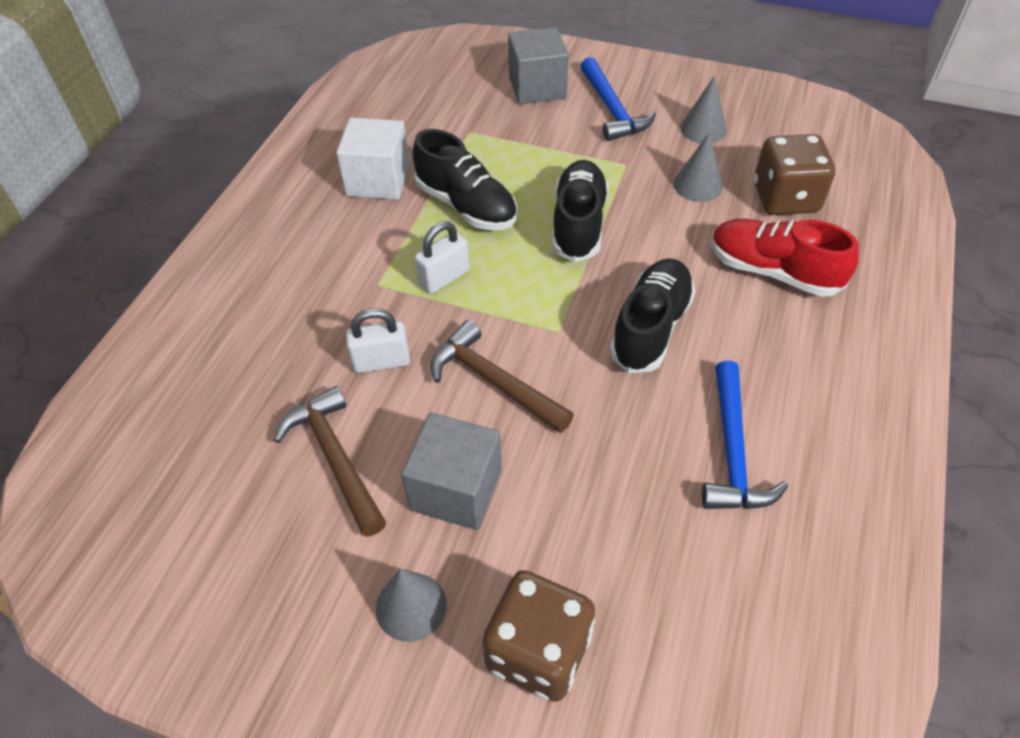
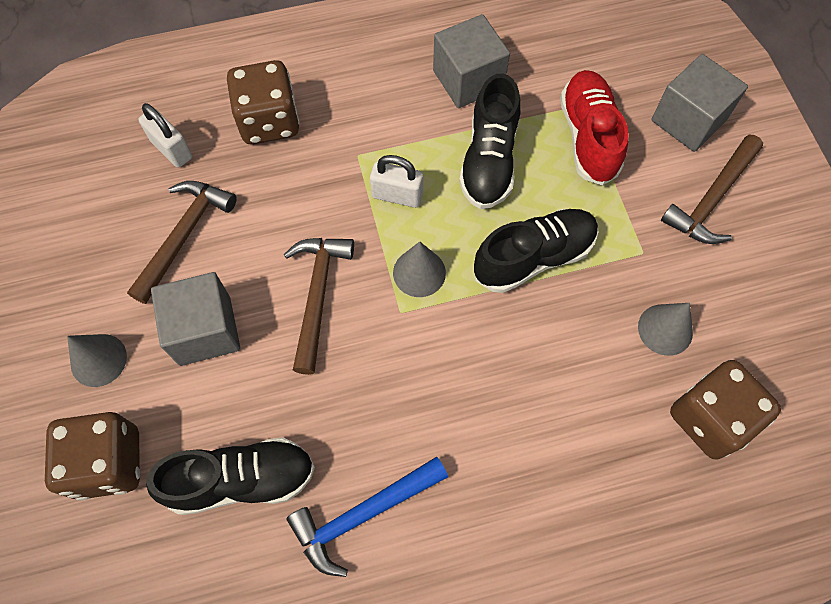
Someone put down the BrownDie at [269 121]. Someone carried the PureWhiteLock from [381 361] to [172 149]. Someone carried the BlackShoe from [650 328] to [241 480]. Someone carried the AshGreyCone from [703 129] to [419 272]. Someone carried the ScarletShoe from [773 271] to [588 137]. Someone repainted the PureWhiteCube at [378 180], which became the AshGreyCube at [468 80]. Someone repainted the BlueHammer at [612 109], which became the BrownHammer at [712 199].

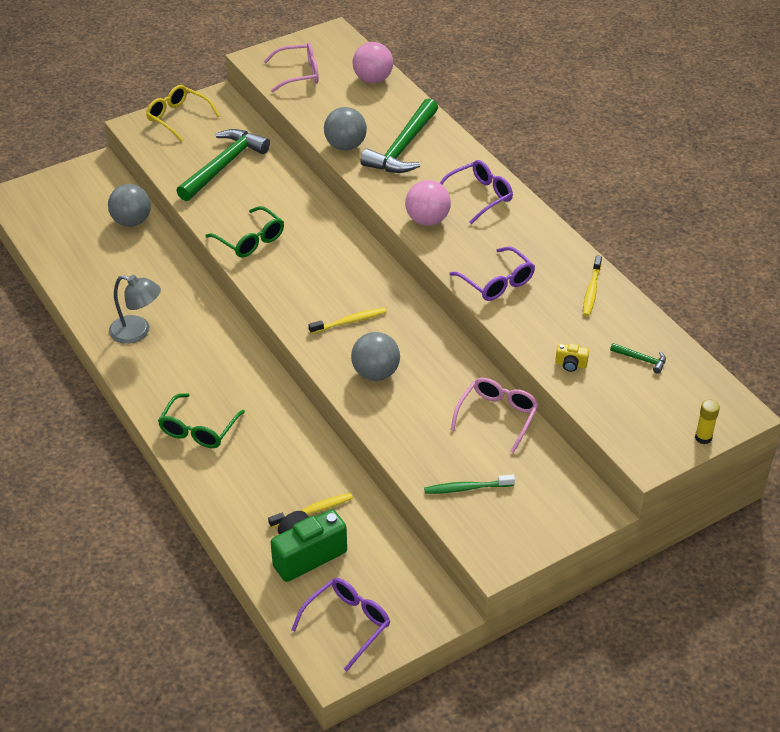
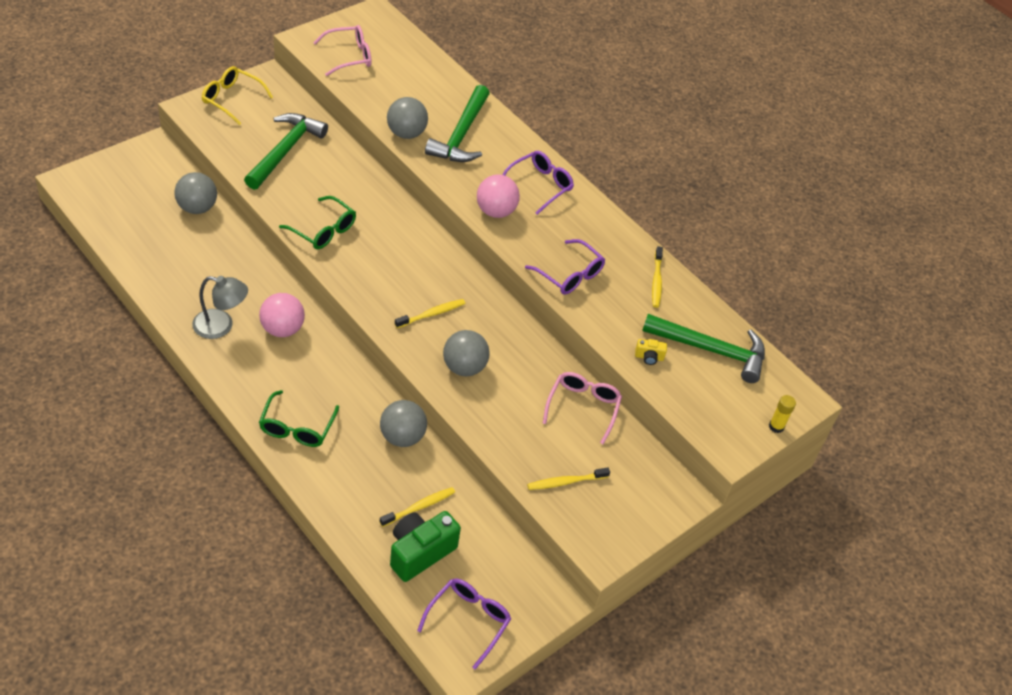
Someone put down the AshGreyPlayBall at [402 437]. Someone carried the PinkPlayBall from [373 79] to [282 329]. Someone repainted the EmeraldToothbrush at [466 488], which became the YellowToothbrush at [565 482]. Someone scaled the EmeraldHammer at [641 359] by 2.41.

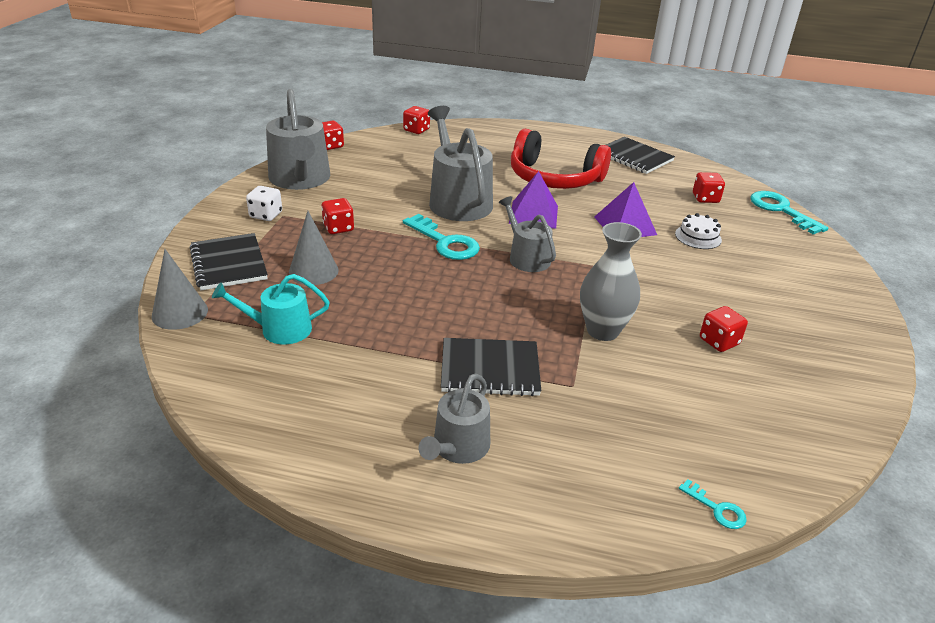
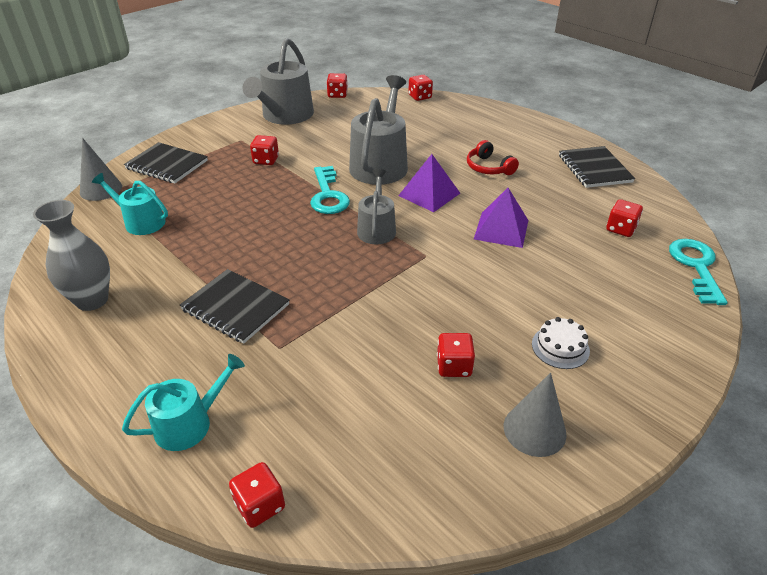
Someone took away the PureWhiteDie at [266 215]. Someone took away the AshGreySprinklingCan at [458 447]. Someone put down the AquaSprinklingCan at [189 423]. Someone carried the AshGreyCone from [313 271] to [534 430]. Someone carried the AshGreyTallVase from [602 331] to [92 300]. Someone carried the PureWhiteLayerCake from [698 237] to [560 347]. Someone swapped the AquaLatchkey at [717 509] for the ScarletDie at [260 505]. Someone rotated the BlackNotebook at [229 264] by 75 degrees counterclockwise. Someone scaled the ScarletHeadphones at [554 178] by 0.51.

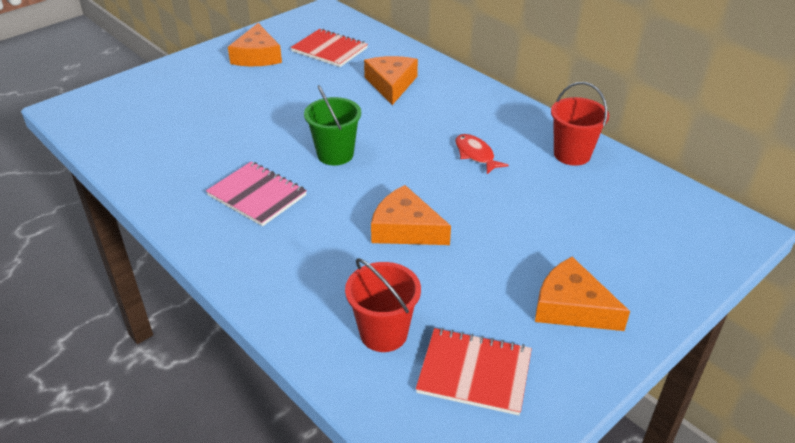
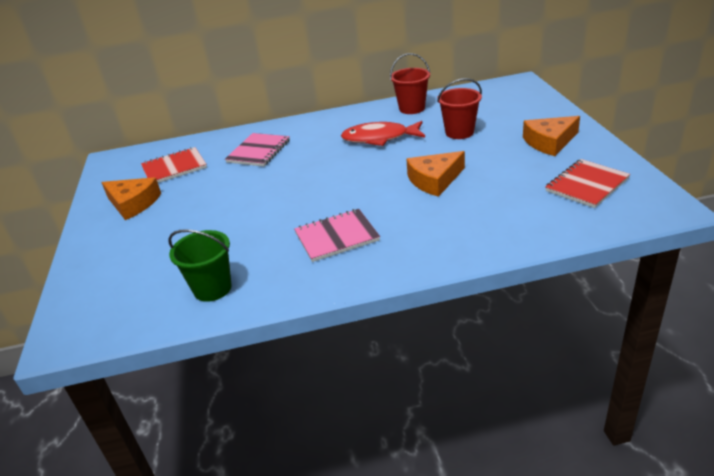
Someone carried the EmeraldPail from [335 154] to [212 288]. Someone carried the ScarletPail from [383 333] to [459 132]. Someone swapped the BrightOrangePieceOfCheese at [391 84] for the PinkNotebook at [259 151]. Someone scaled the ScarletFish at [476 155] by 1.65.

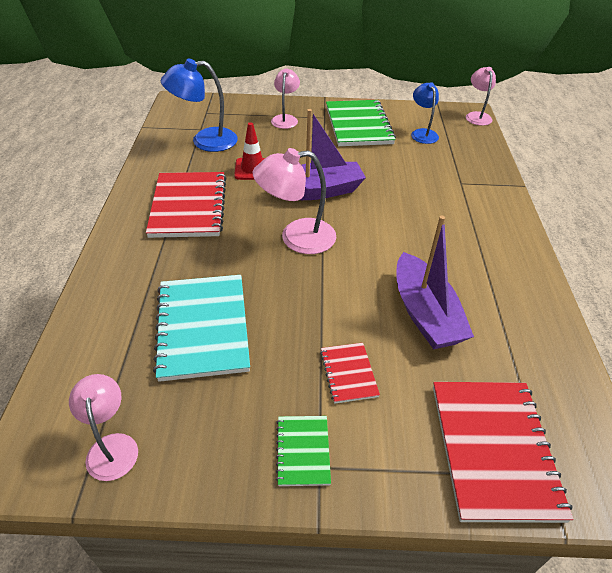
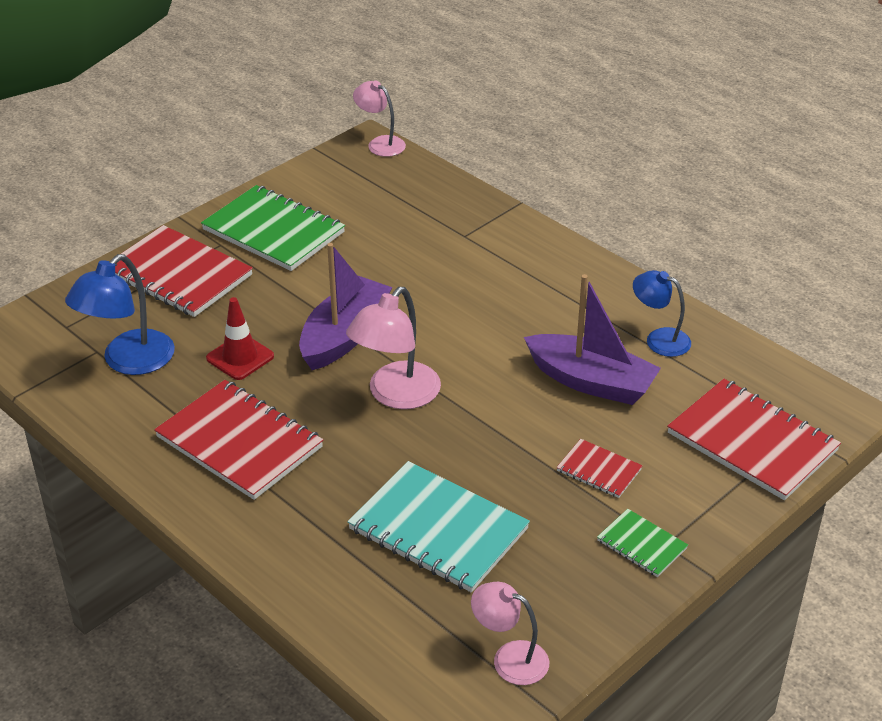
Someone carried the BlueLamp from [422 133] to [659 339]. Someone swapped the PinkLamp at [285 119] for the ScarletNotebook at [178 274].

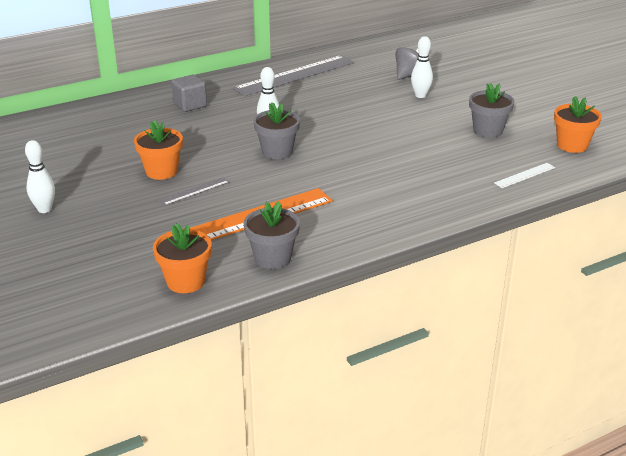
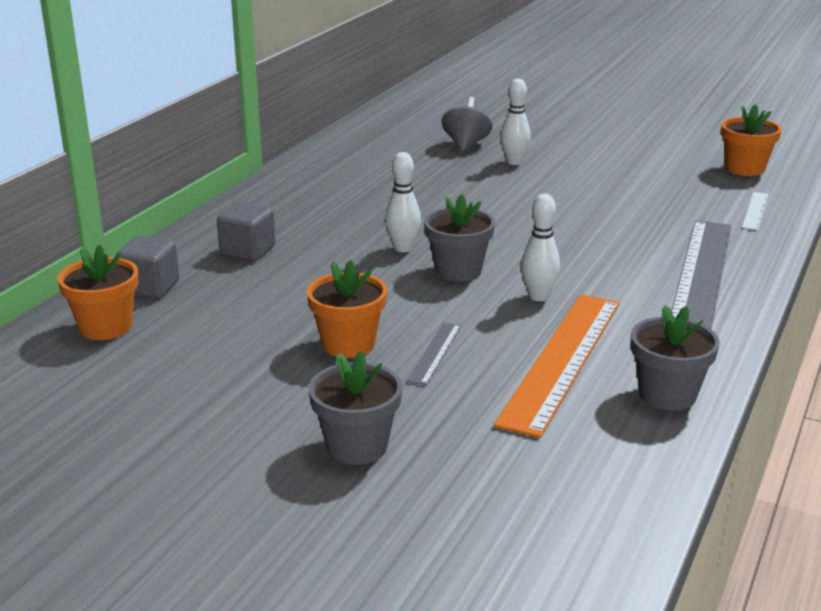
Someone put down the AshGreyCube at [150 287]. Someone carried the PureWhiteTenpin from [44 209] to [538 296]. Someone carried the BrightOrangePottedPlant from [185 281] to [106 327]. Someone carried the AshGreyMeasuringStick from [295 75] to [702 271]. Someone carried the AshGreyPottedPlant from [488 130] to [357 446].

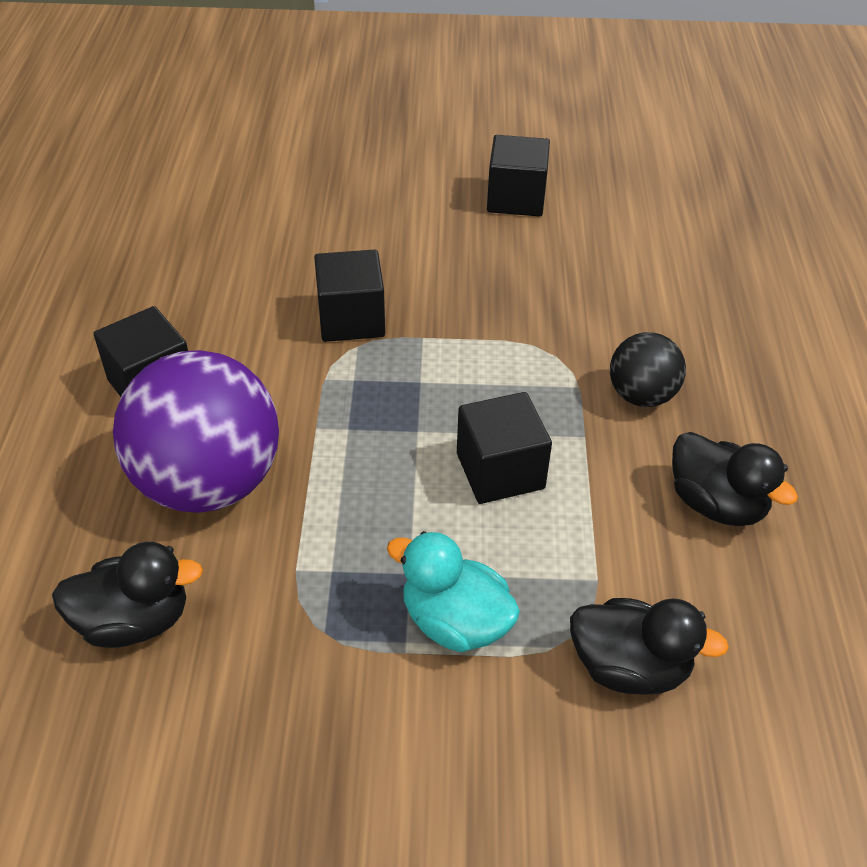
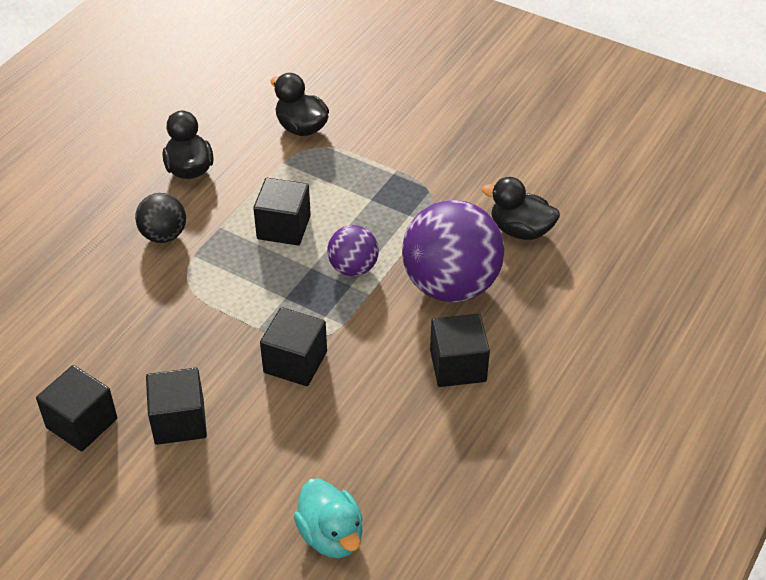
Someone put down the BlackCube at [179 421]. Someone put down the PurplePlayBall at [353 268]. Someone carried the AquaDuck from [455 622] to [331 535].

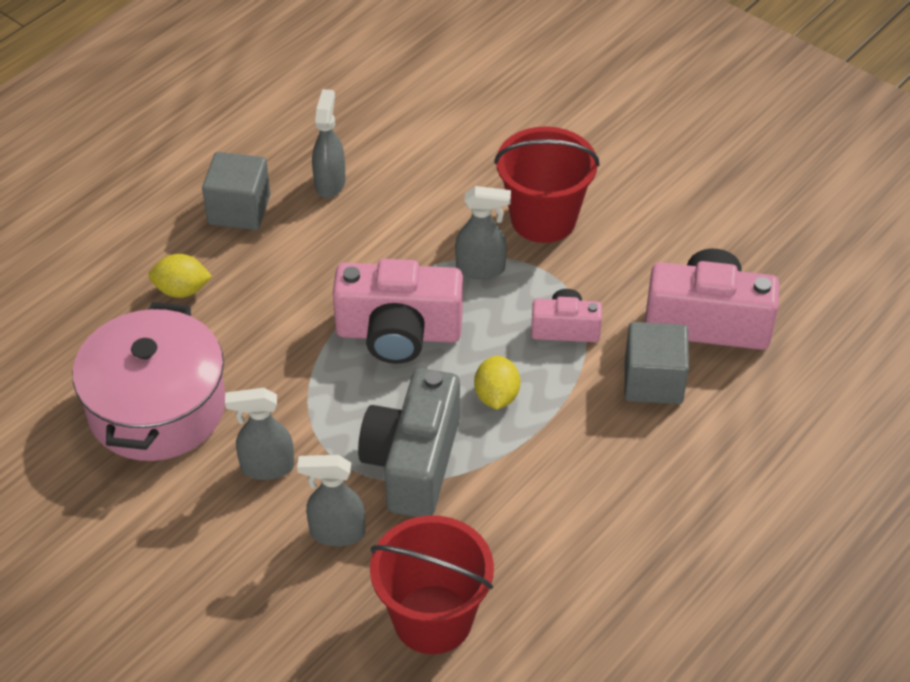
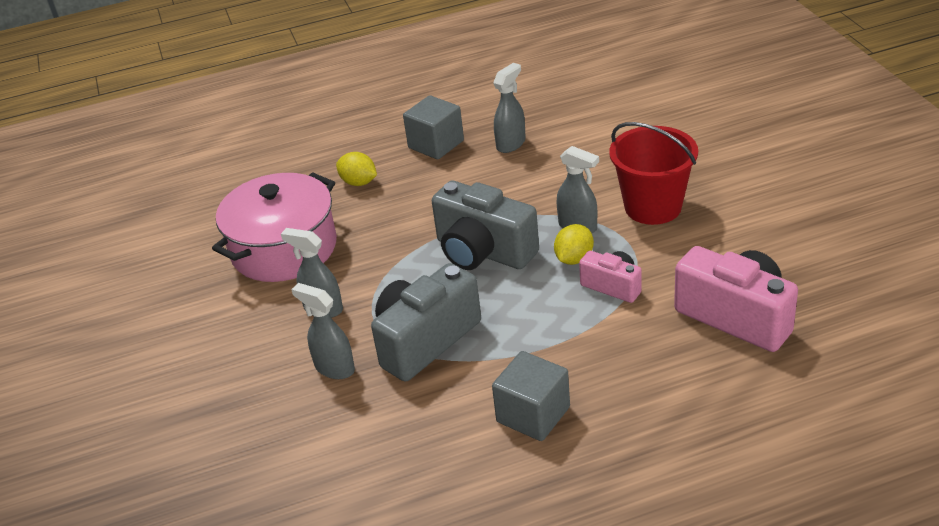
Someone took away the ScarletPail at [432 619]. Someone carried the YellowLemon from [496 396] to [574 259]. Someone carried the AshGreyCube from [653 381] to [533 414]. Someone repainted the PinkCamera at [398 333], which became the AshGreyCamera at [483 252].

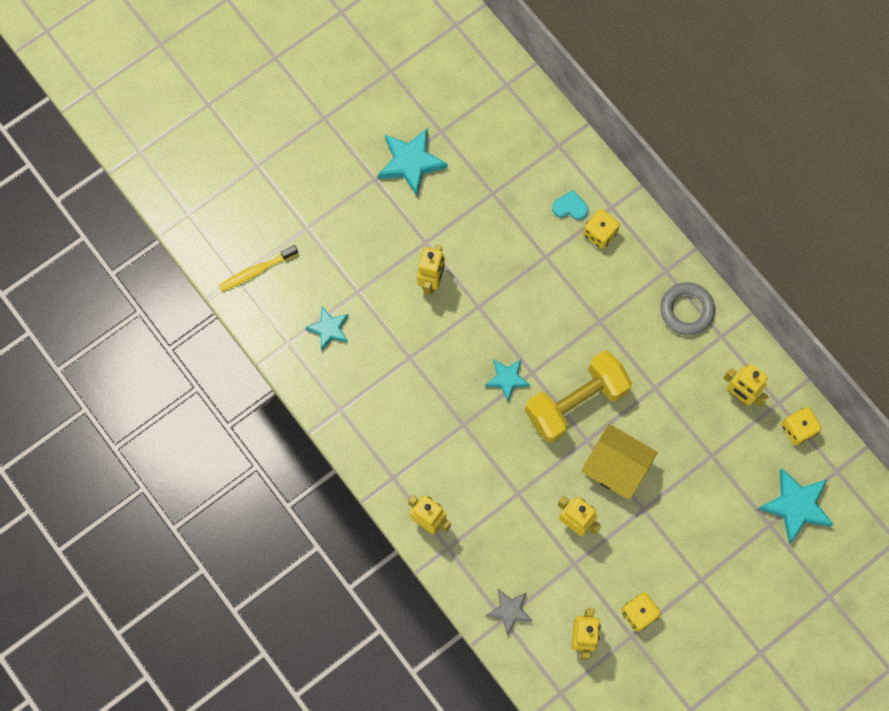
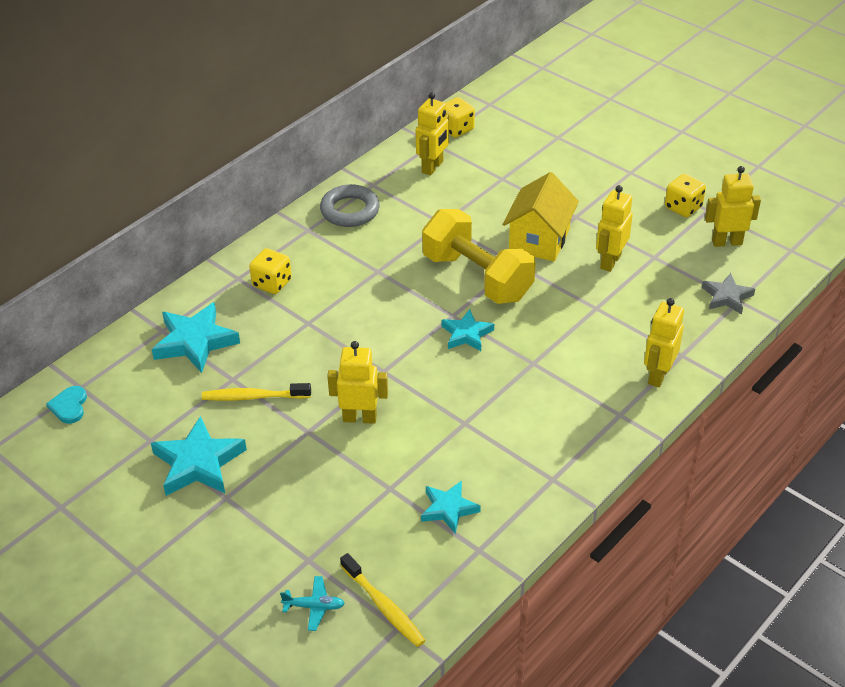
Someone put down the YellowToothbrush at [254 397]. Someone put down the AquaPlane at [314 607]. Someone carried the AquaHeartShape from [570 207] to [69 406]. Someone carried the AquaFivePointedStar from [796 506] to [195 342].

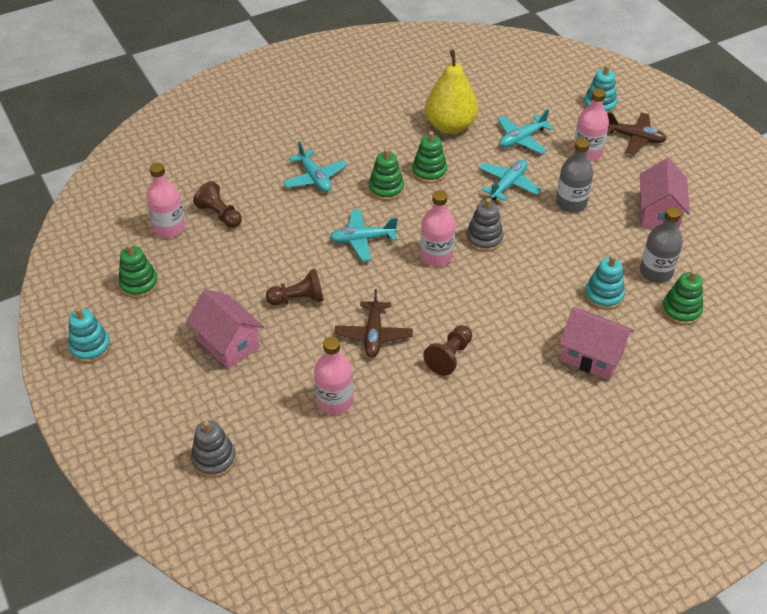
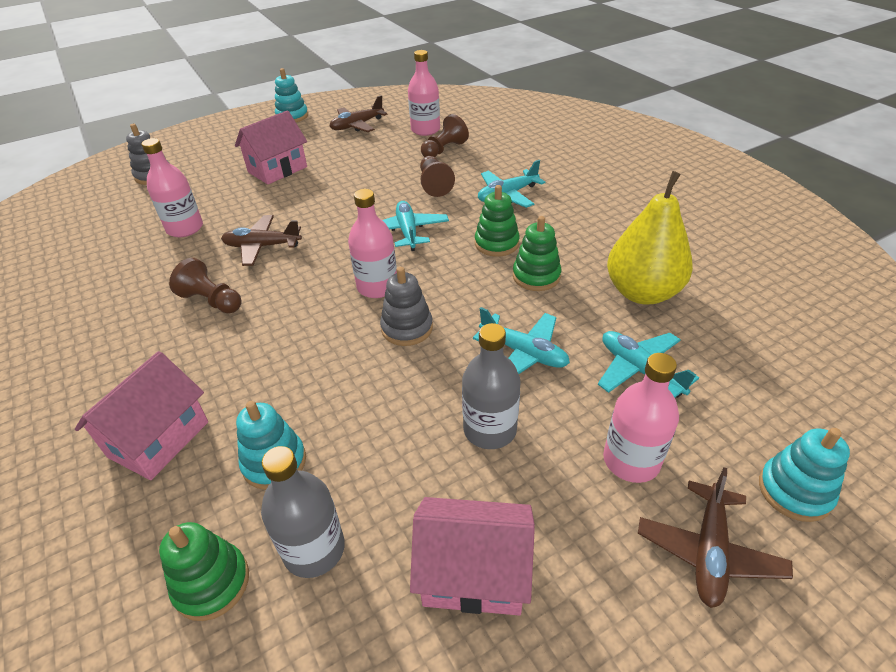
Someone carried the BrownChessPawn from [298 299] to [434 184]. Someone swapped the EmeraldStackingToy at [139 284] for the BrownPlane at [357 125].

